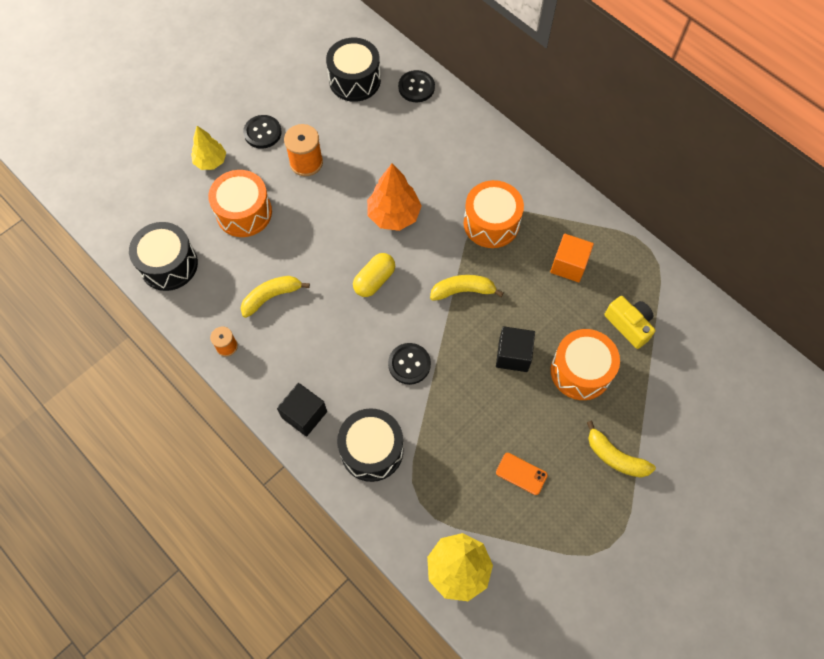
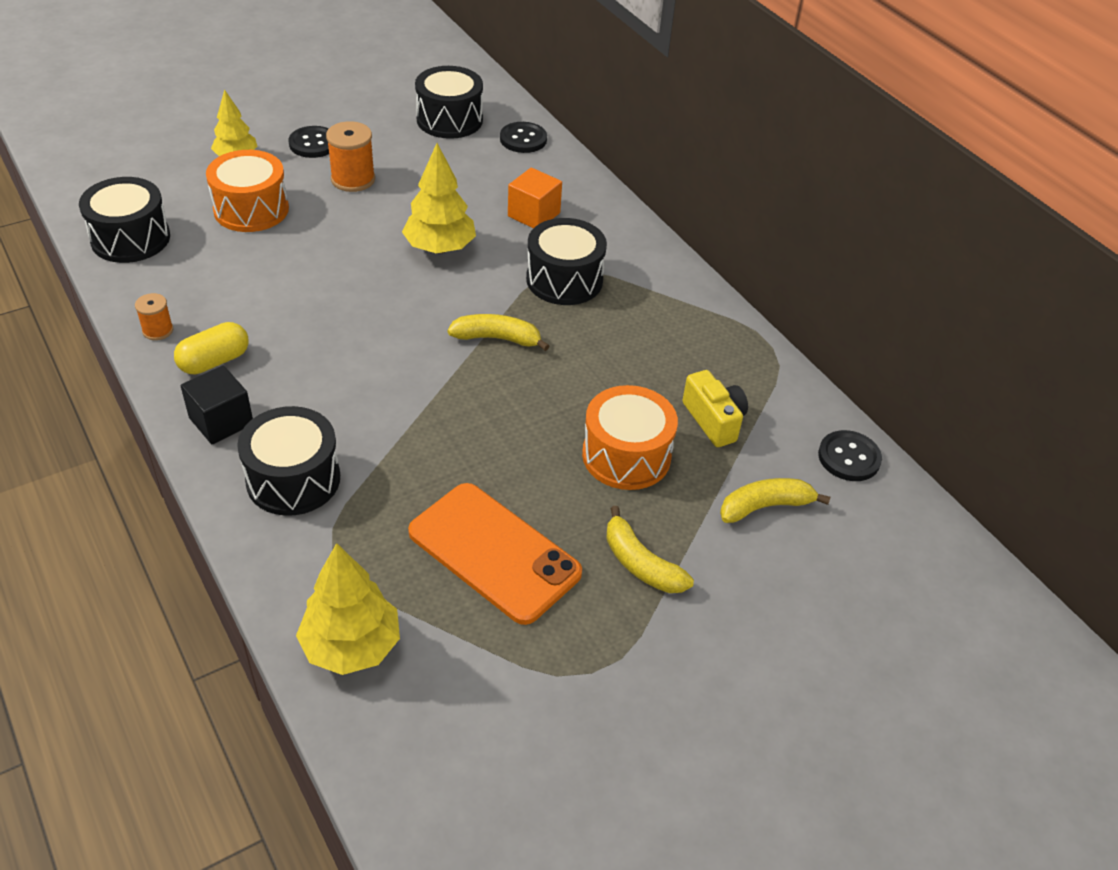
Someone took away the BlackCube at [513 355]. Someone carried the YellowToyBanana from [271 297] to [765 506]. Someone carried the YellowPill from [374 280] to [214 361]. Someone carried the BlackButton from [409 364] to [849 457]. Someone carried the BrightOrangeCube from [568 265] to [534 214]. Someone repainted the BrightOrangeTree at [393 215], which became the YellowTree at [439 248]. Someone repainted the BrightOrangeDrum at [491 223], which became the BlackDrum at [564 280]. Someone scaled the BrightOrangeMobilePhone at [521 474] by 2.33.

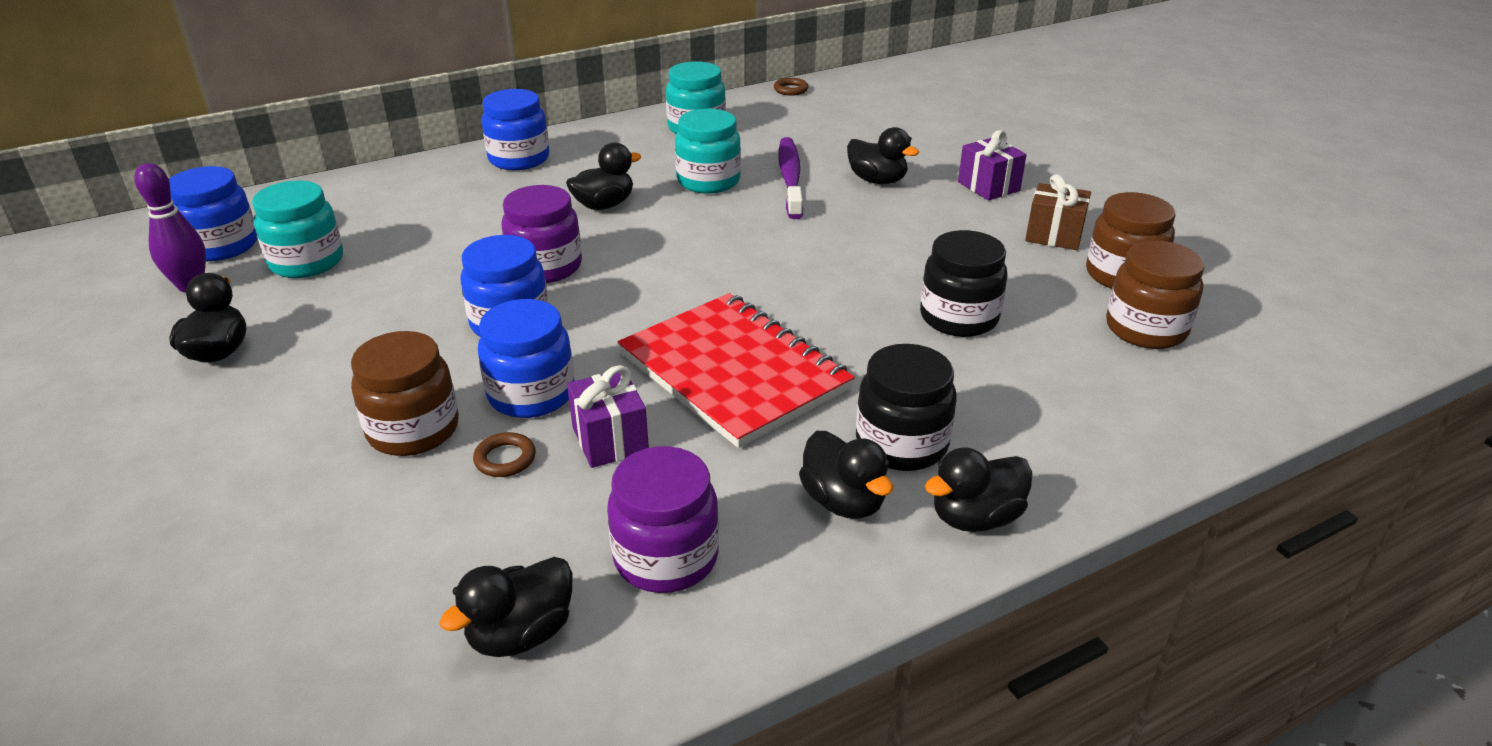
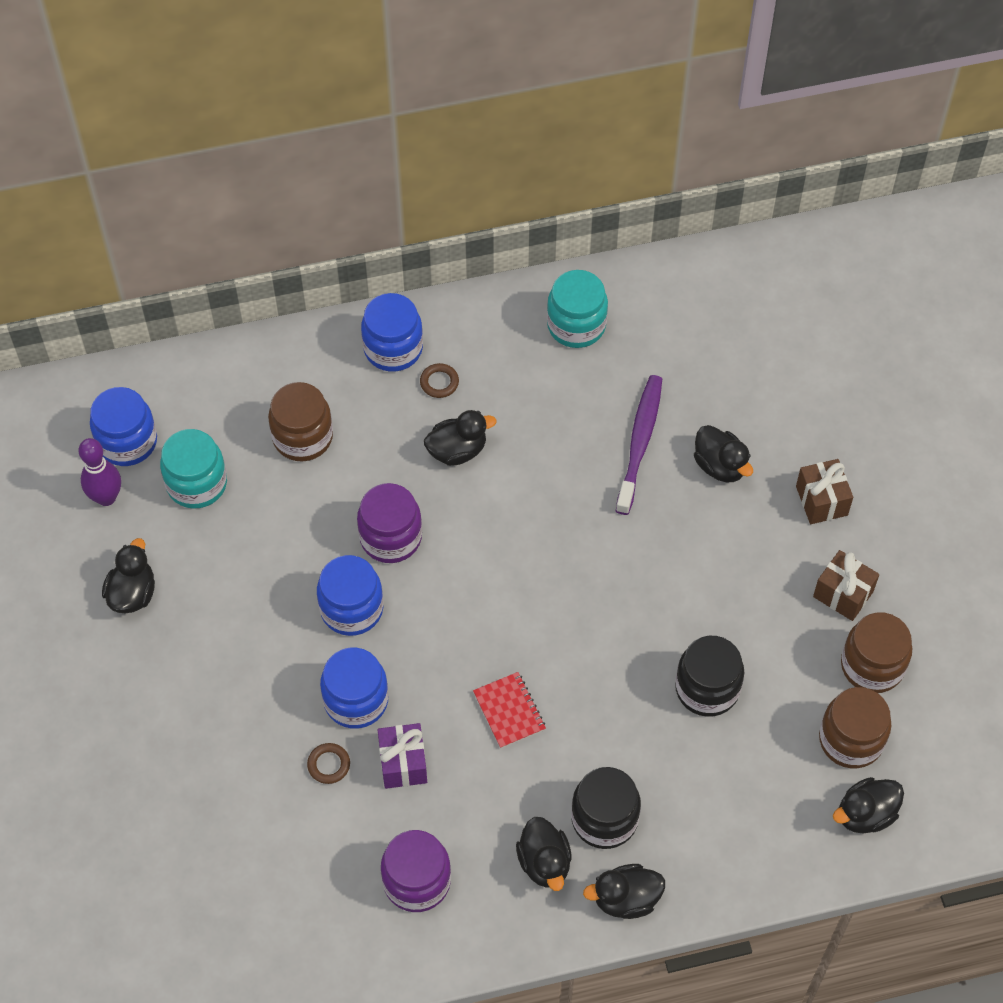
Someone took away the AquaPreserveJar at [708 181]. Someone carried the BrownPreserveJar from [413 430] to [303 437]. Someone carried the BlackDuck from [521 634] to [865 814]. Someone carried the BrownRing from [790 90] to [439 382]. Someone repainted the PurpleWrappedGift at [988 186], which became the BrownWrappedGift at [821 501]. Someone scaled the ScarletNotebook at [734 372] by 0.45.

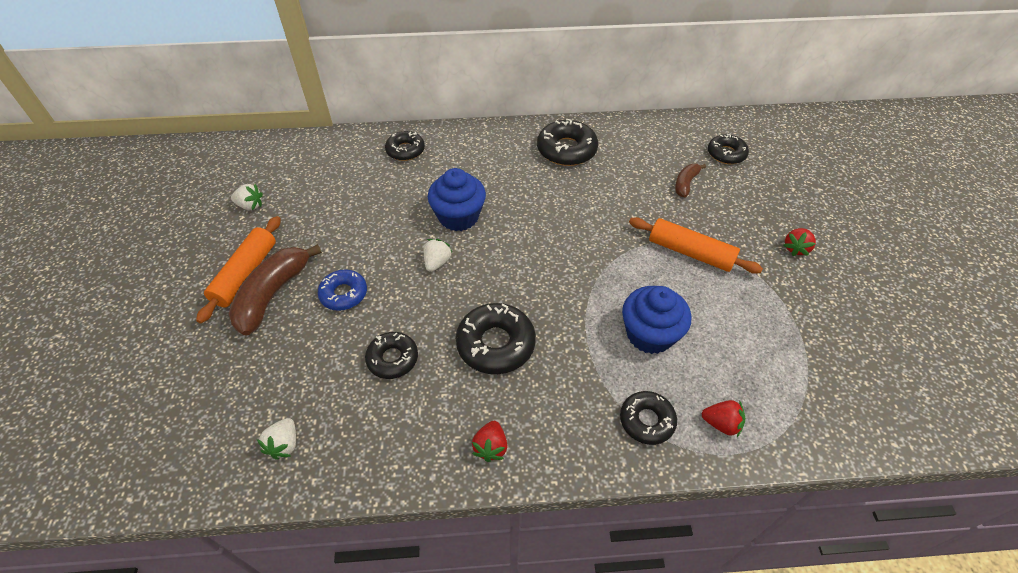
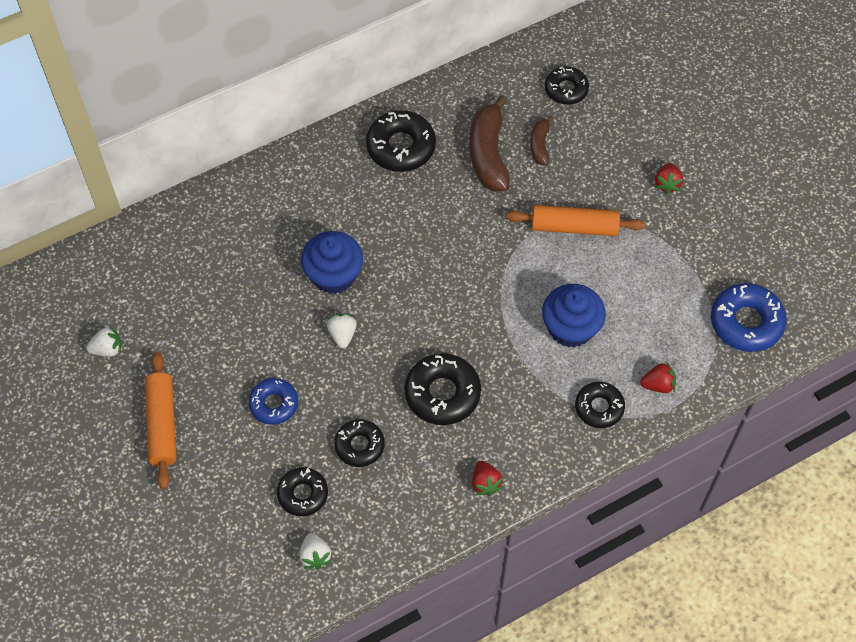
Someone put down the BlueDoughnut at [746 322]. Someone carried the BrownToyBanana from [273 294] to [488 153]. Someone carried the BlackDoughnut from [405 150] to [303 494].

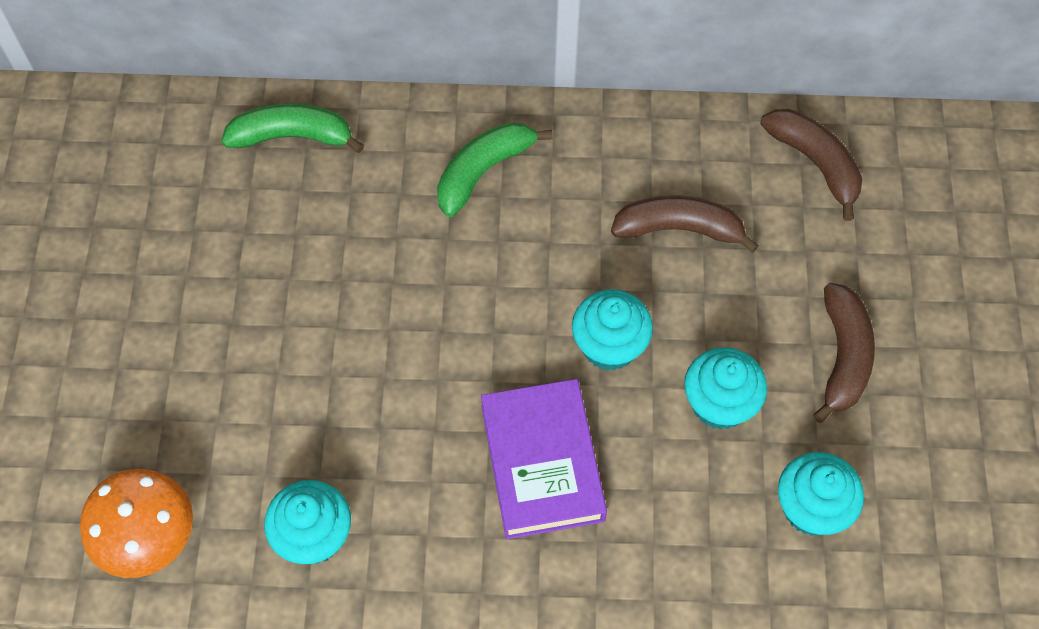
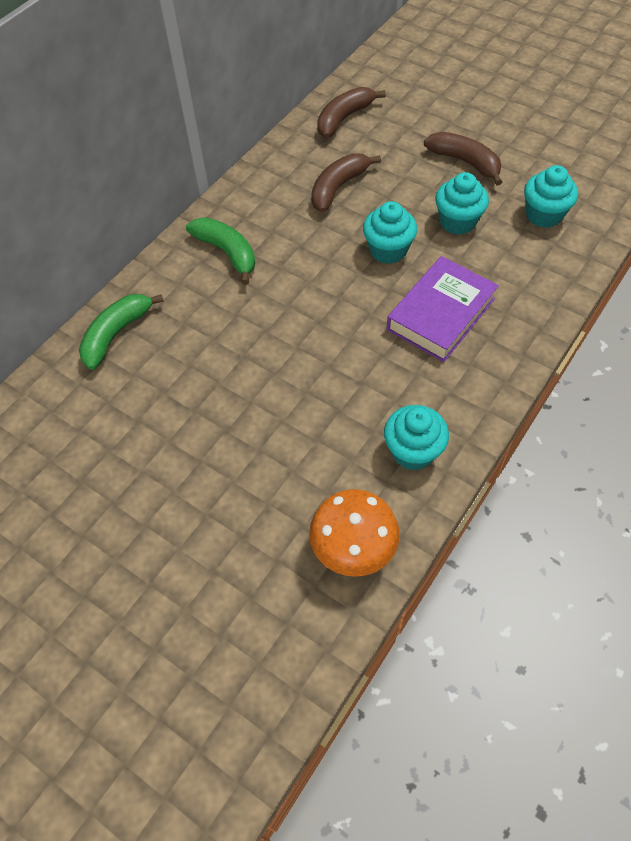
Someone rotated the EmeraldToyBanana at [483 171] by 150 degrees clockwise. Someone rotated the PurpleHardback at [542 463] by 75 degrees counterclockwise. Someone rotated the BrownToyBanana at [815 163] by 45 degrees counterclockwise.

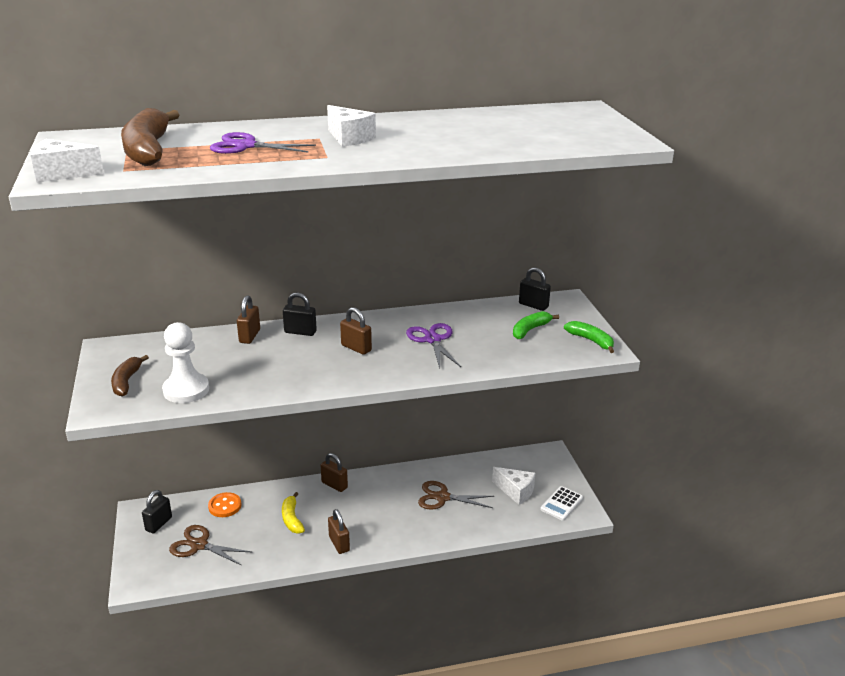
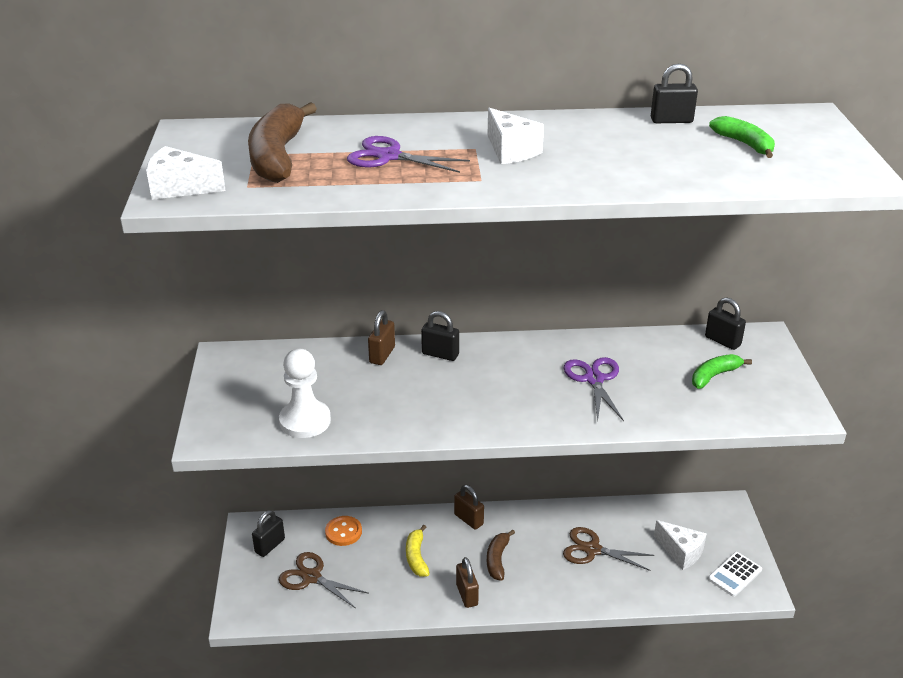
Someone took away the BrownLock at [356 348]. Someone put down the BlackLock at [671 120]. Someone carried the BrownToyBanana from [126 382] to [497 559]. Someone carried the EmeraldToyBanana from [591 341] to [744 144].

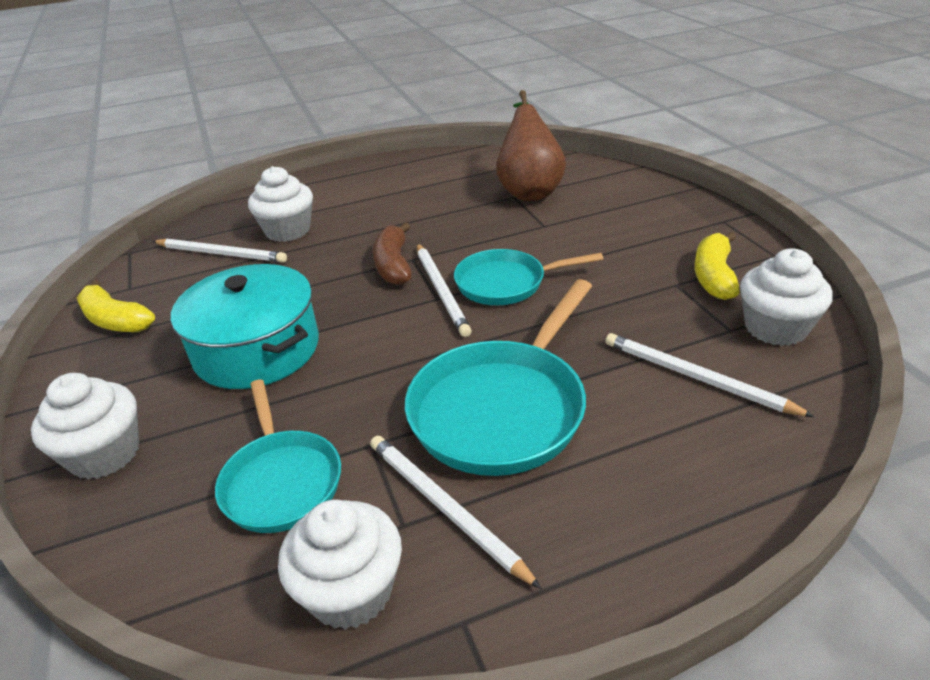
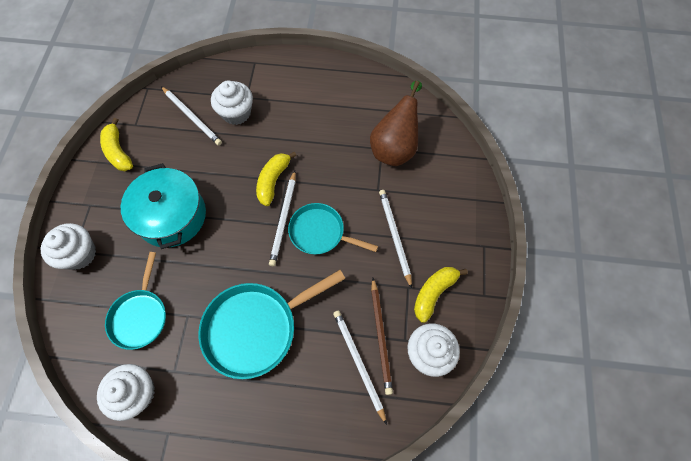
Someone put down the BrownPencil at [381 336]. Someone carried the PureWhitePencil from [445 508] to [394 236]. Someone repainted the BrownToyBanana at [394 265], which became the YellowToyBanana at [273 181].

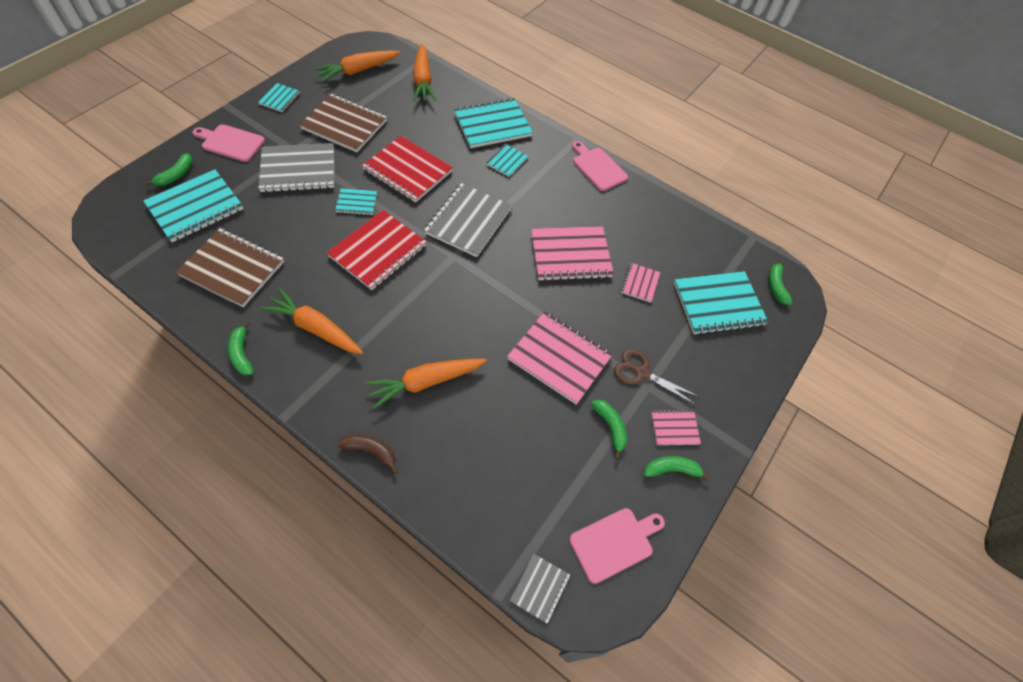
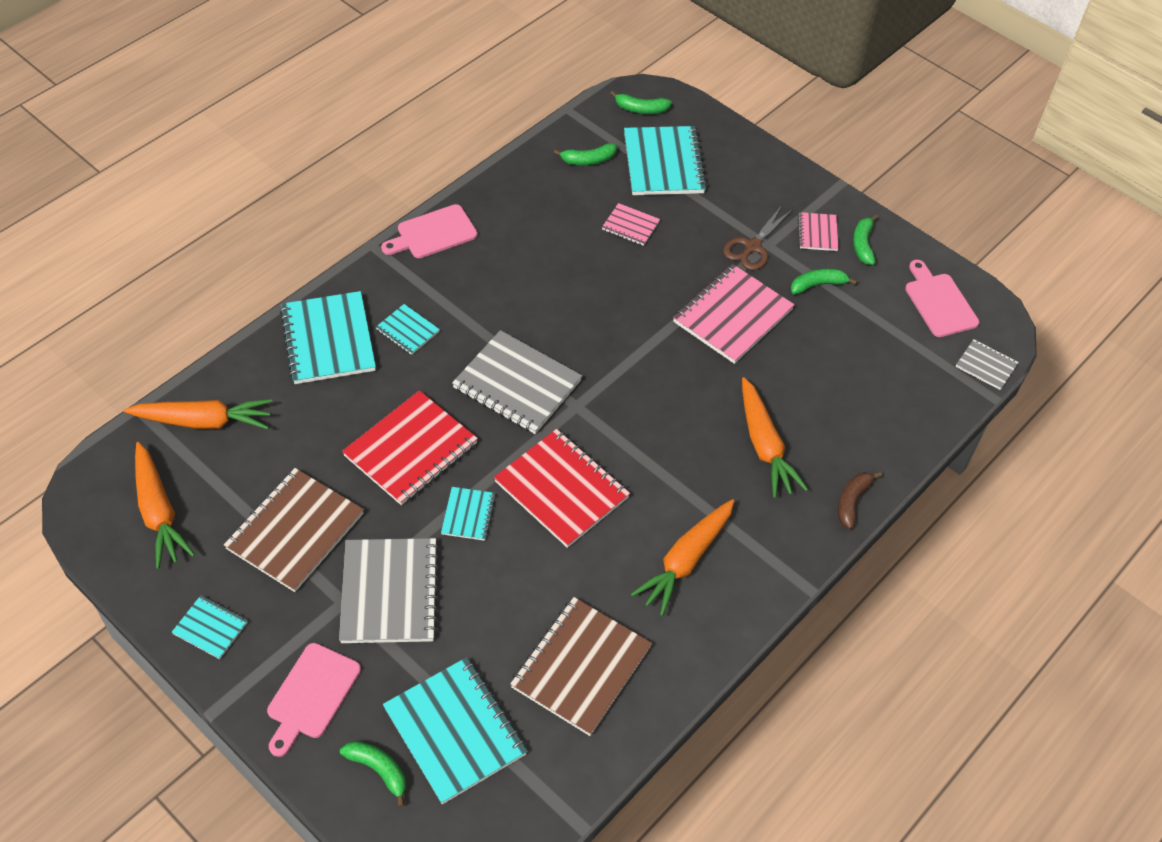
Someone took away the PinkNotebook at [570 255]. Someone carried the EmeraldToyBanana from [242 354] to [588 160].

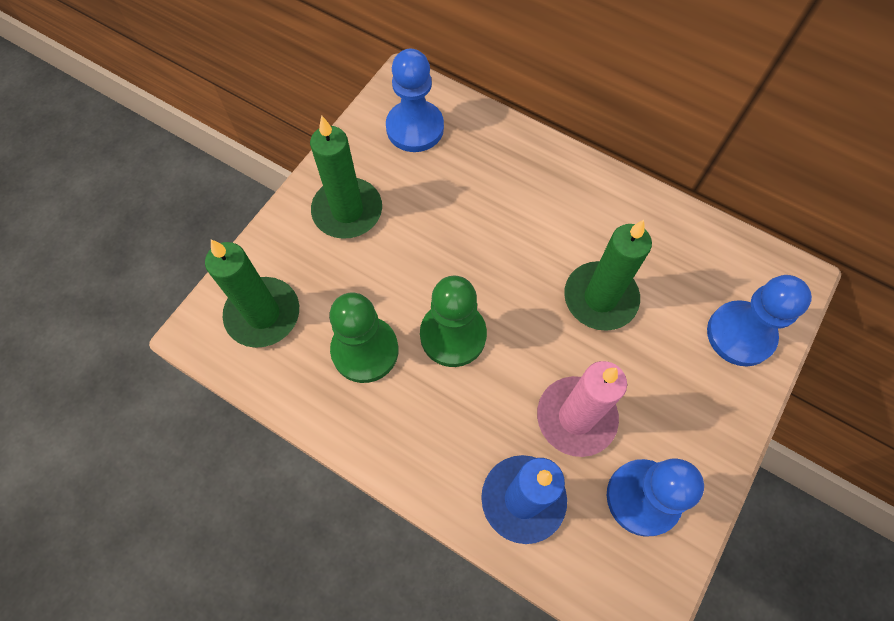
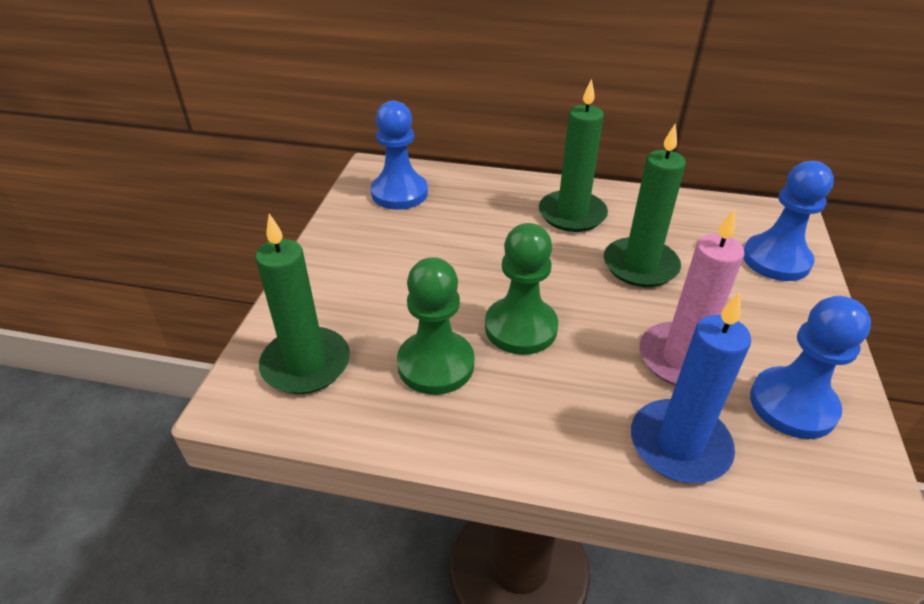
Someone carried the EmeraldPillarCandle from [347 211] to [572 214].

